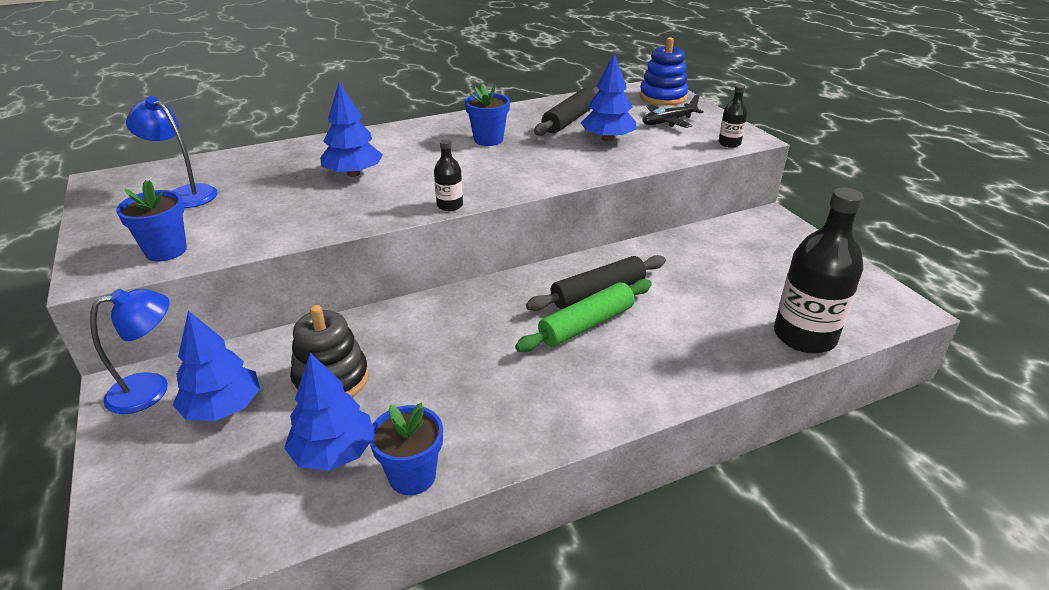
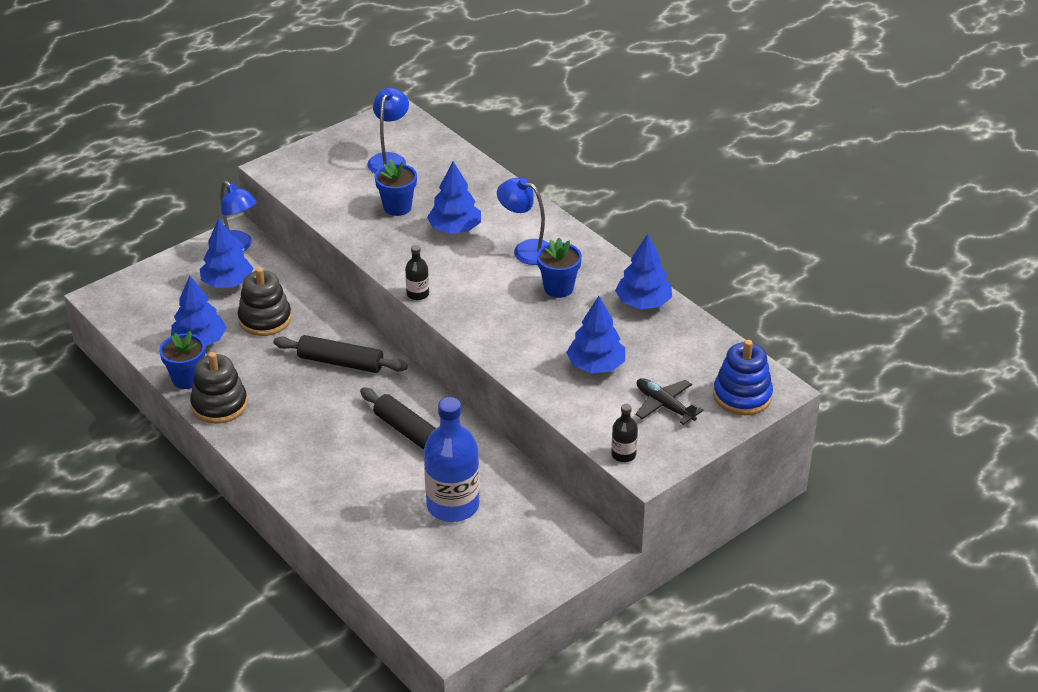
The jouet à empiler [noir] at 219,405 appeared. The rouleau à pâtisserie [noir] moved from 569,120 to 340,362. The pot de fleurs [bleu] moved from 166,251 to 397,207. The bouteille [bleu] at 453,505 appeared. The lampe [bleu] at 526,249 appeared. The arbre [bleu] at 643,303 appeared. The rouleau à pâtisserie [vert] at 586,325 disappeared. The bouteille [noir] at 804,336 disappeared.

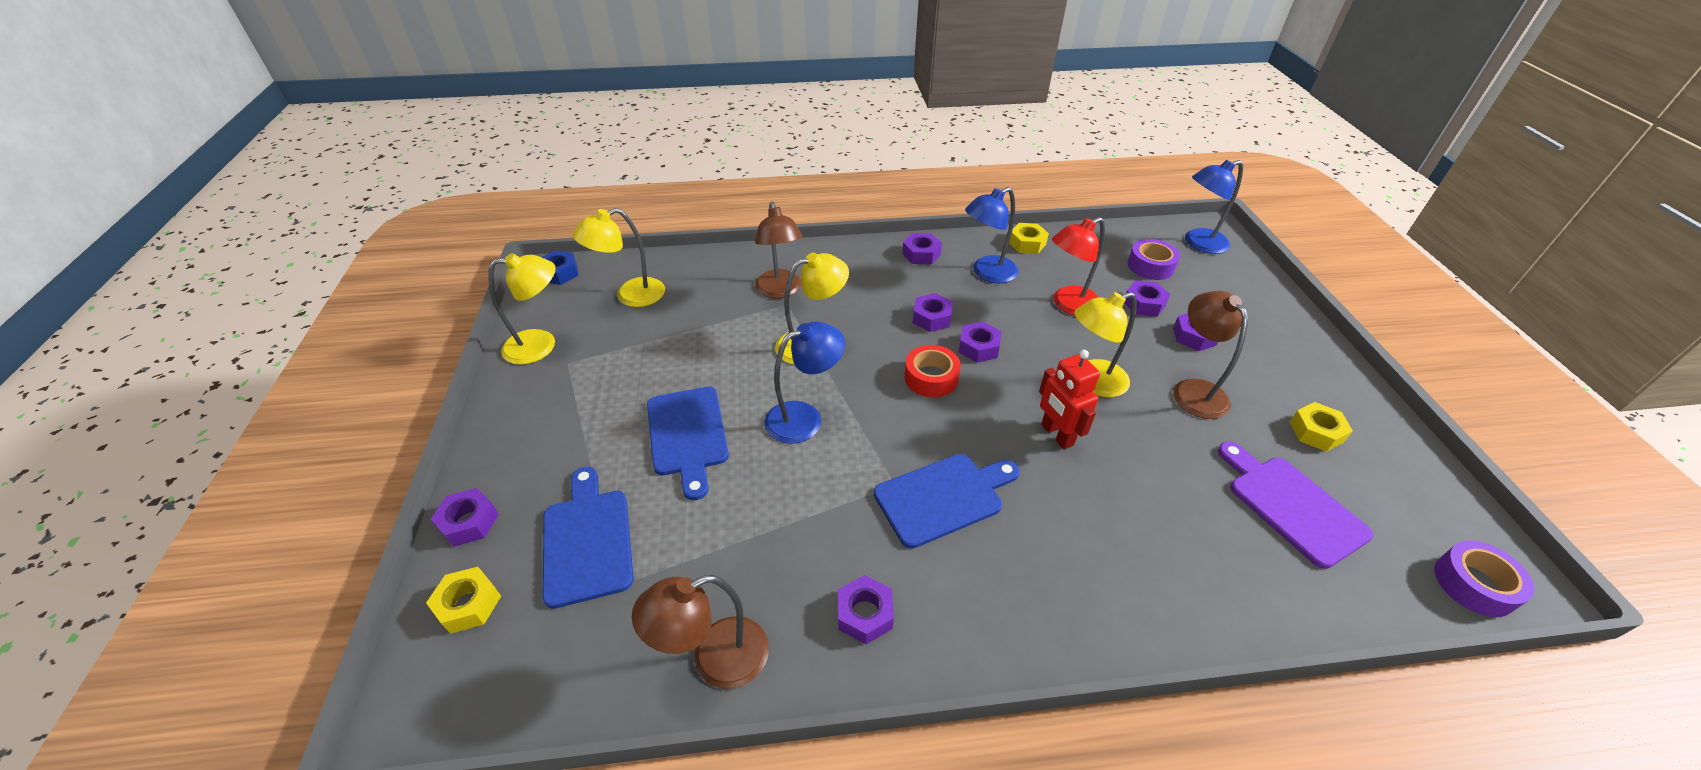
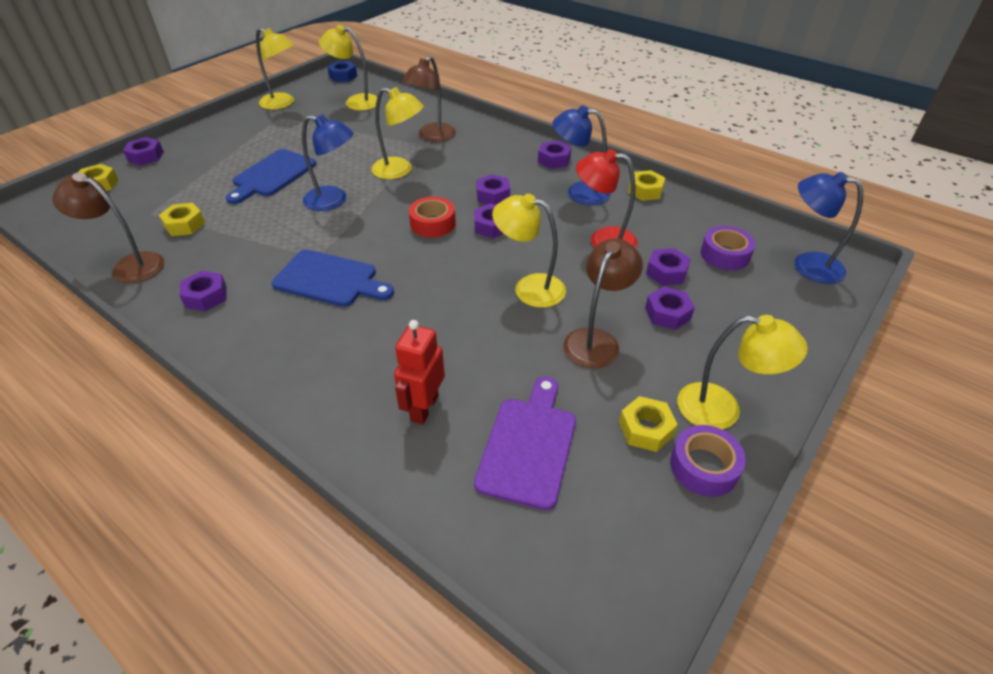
The écrou [jaune] at 184,225 appeared. The robot [rouge] moved from 1056,435 to 424,408. The ruban adhésif [violet] moved from 1474,584 to 704,467. The lampe [jaune] at 722,409 appeared. The planche à découper [bleu] at 587,541 disappeared.

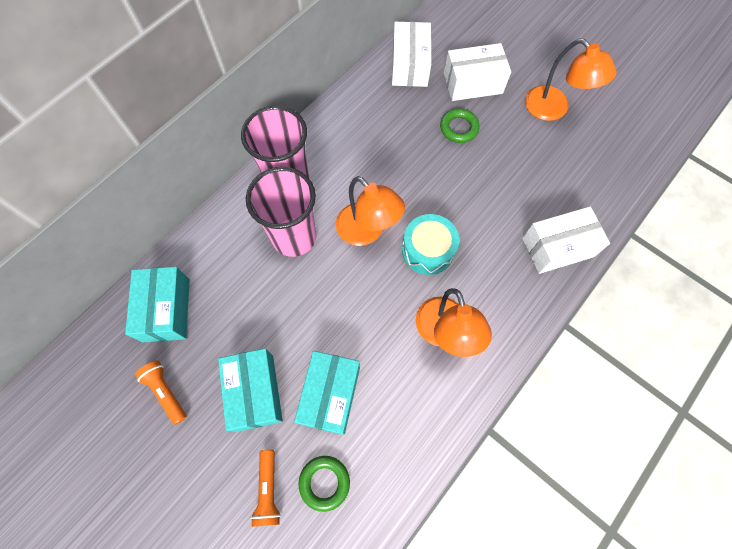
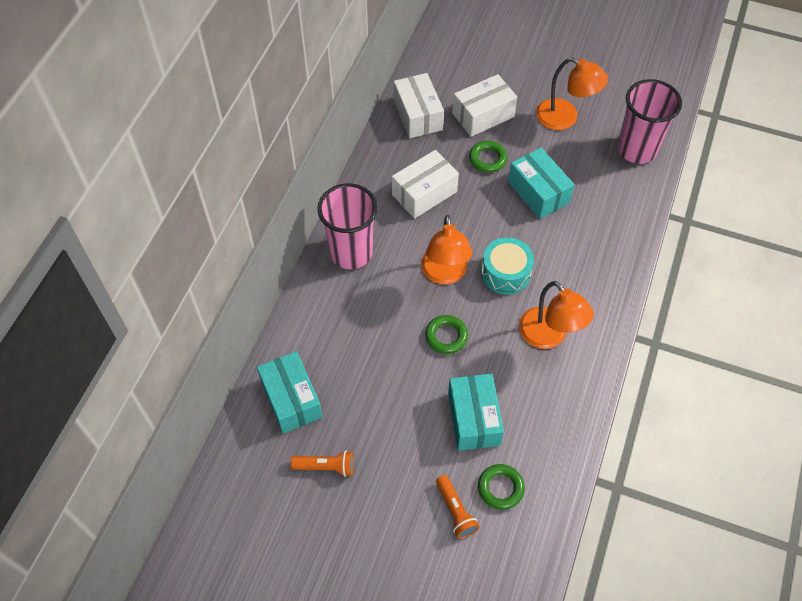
The lampe de poche [orange] at 166,392 turned 150 degrees clockwise. The boîte [blanc] moved from 557,247 to 424,193. The lampe [orange] at 367,231 turned 60 degrees clockwise. The anneau [vert] at 446,336 appeared. The boîte [turquoise] moved from 255,392 to 538,192. The gobelet [rose] moved from 294,237 to 636,149.

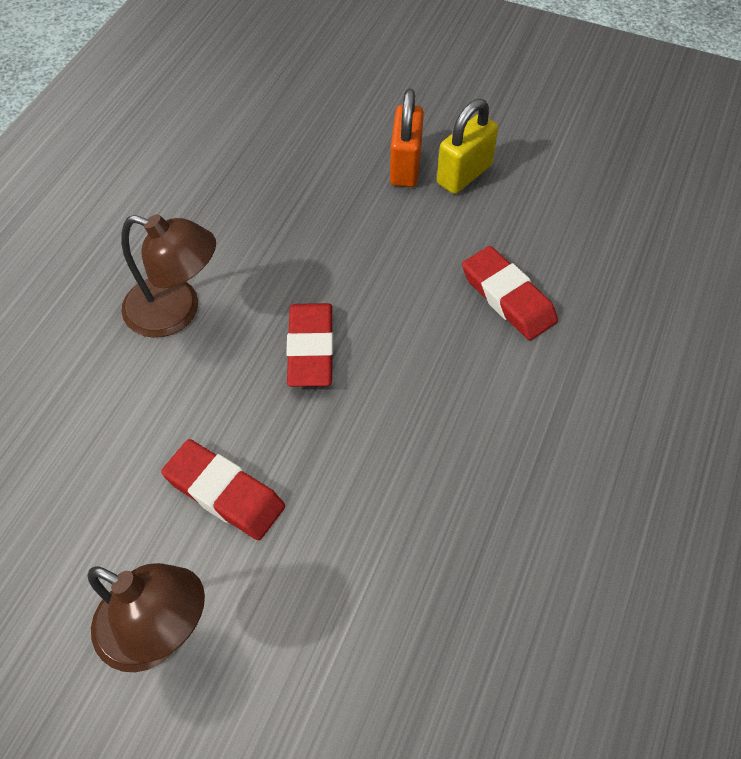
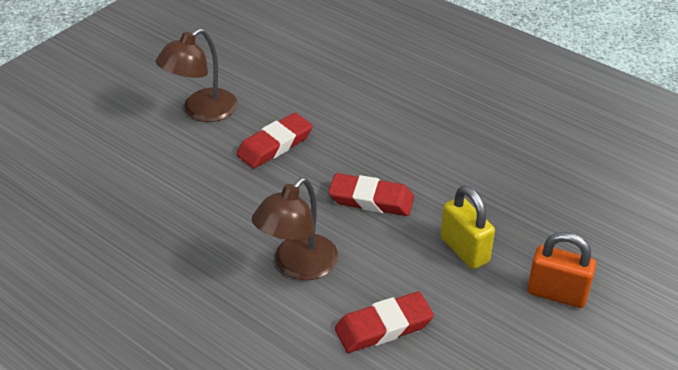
The lampe [marron] moved from 176,312 to 298,266. The cadenas [jaune] moved from 464,174 to 464,250.

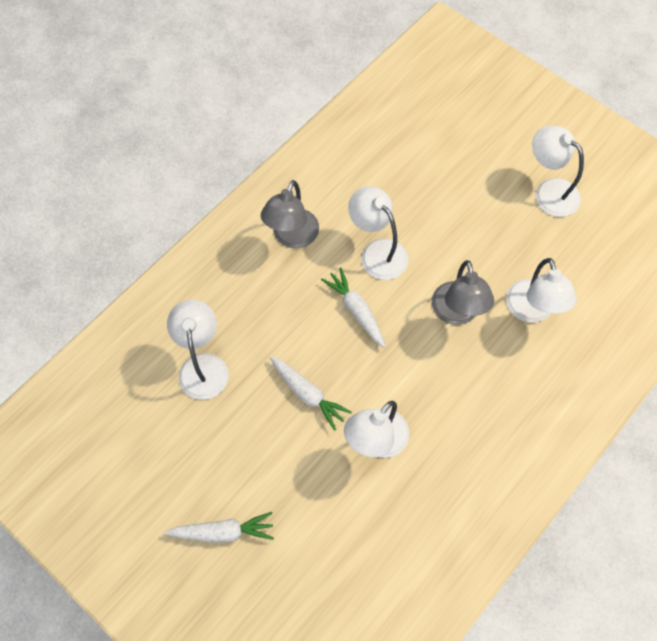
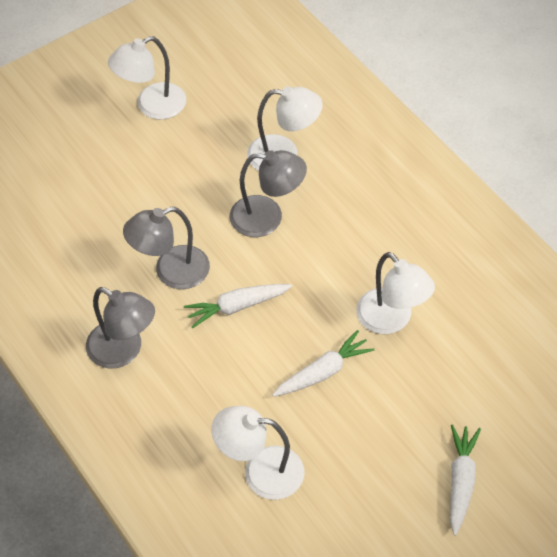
The lampe [blanc] at 377,252 became the lampe [gris] at 171,272.

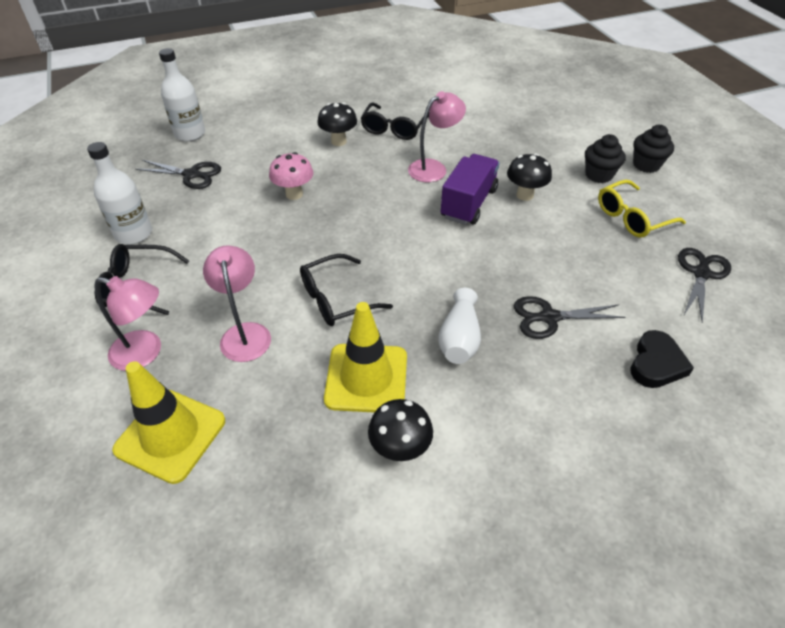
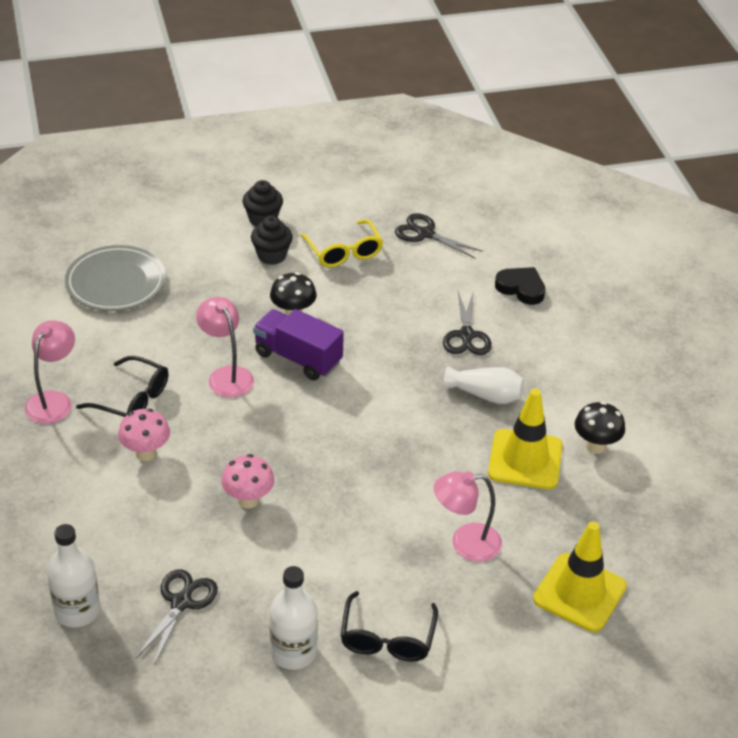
The lampe [rose] moved from 145,353 to 53,400. The assiette [gris] at 116,283 appeared. The champignon [noir] at 338,141 became the champignon [rose] at 146,453. The lunettes [noir] at 336,299 disappeared.

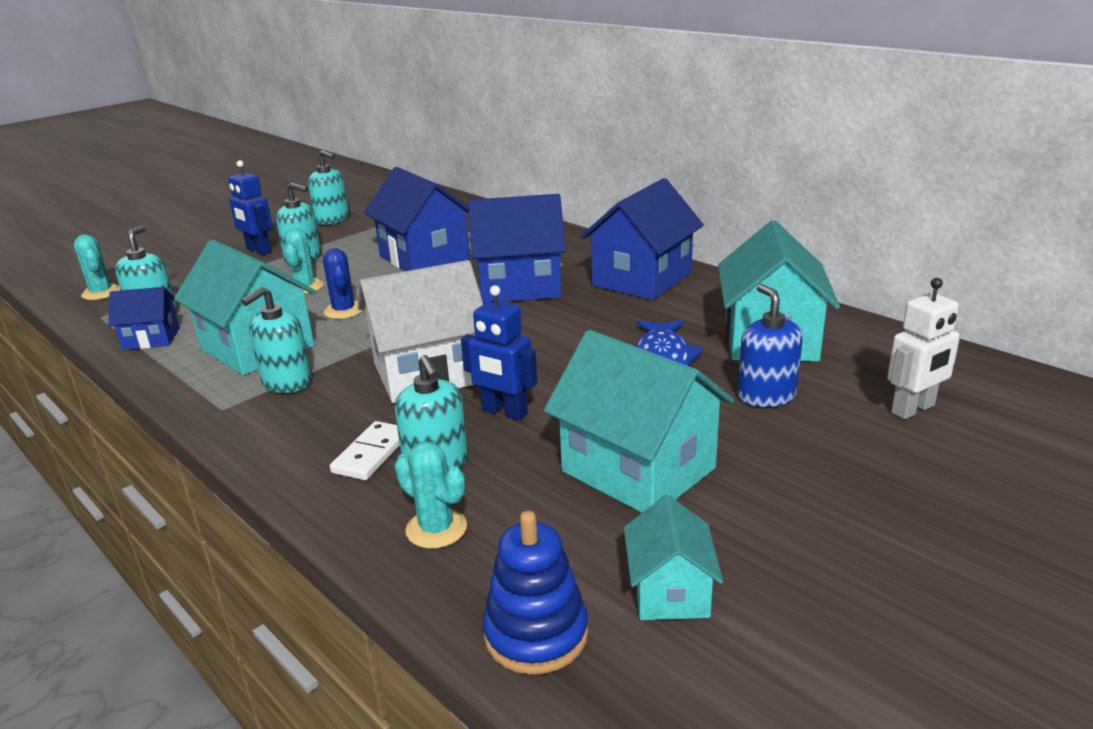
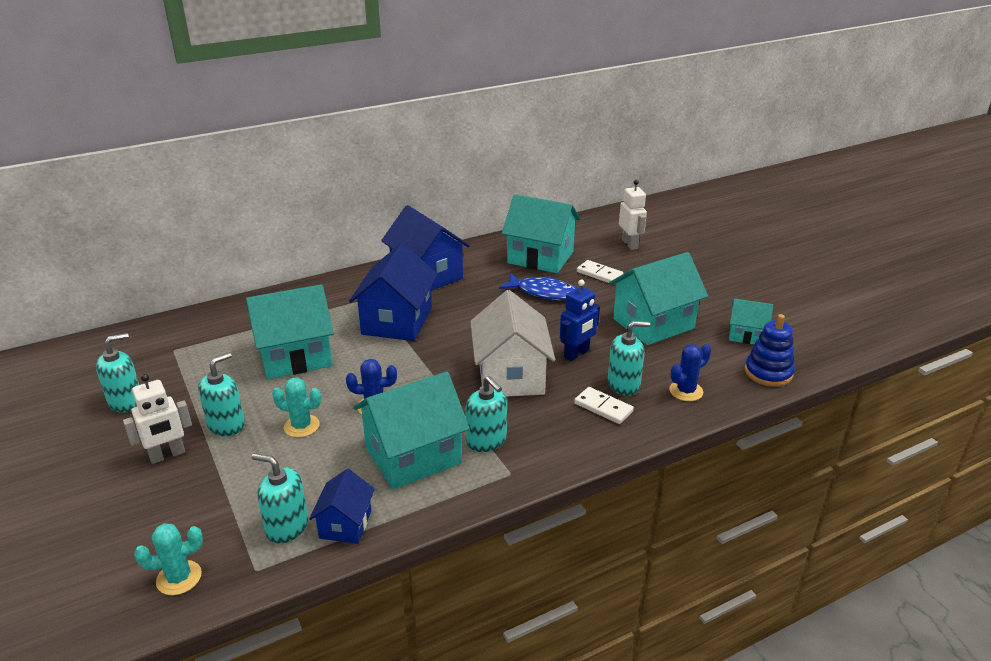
The robot [bleu] at 258,250 became the robot [blanc] at 167,455. The maison [bleu] at 424,257 became the maison [turquoise] at 295,356. The distributeur de savon [bleu] at 766,396 was replaced by the domino [blanc] at 599,274. The cactus [turquoise] at 436,529 became the cactus [bleu] at 686,391.

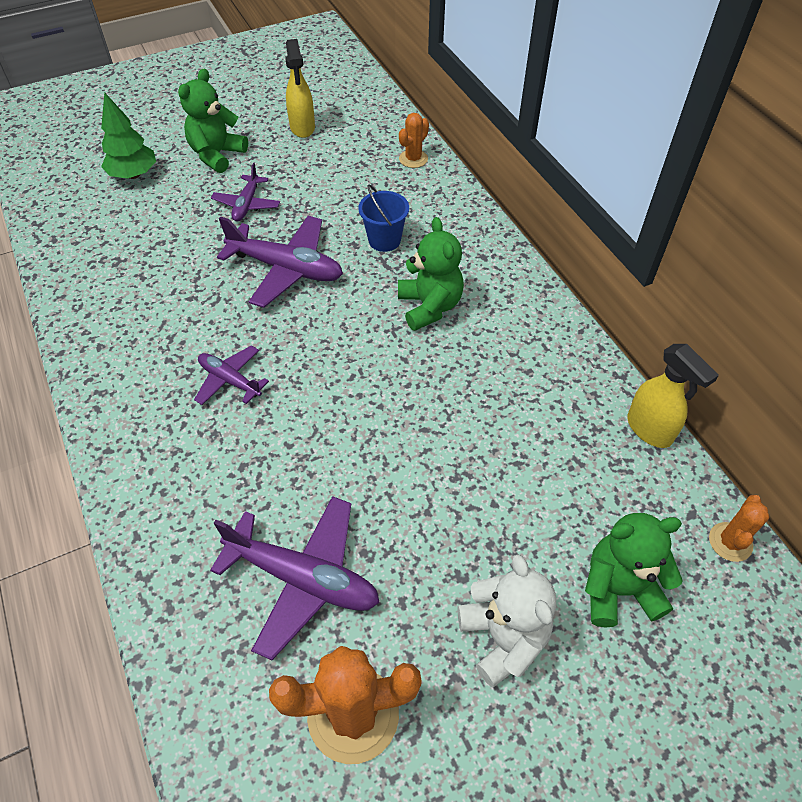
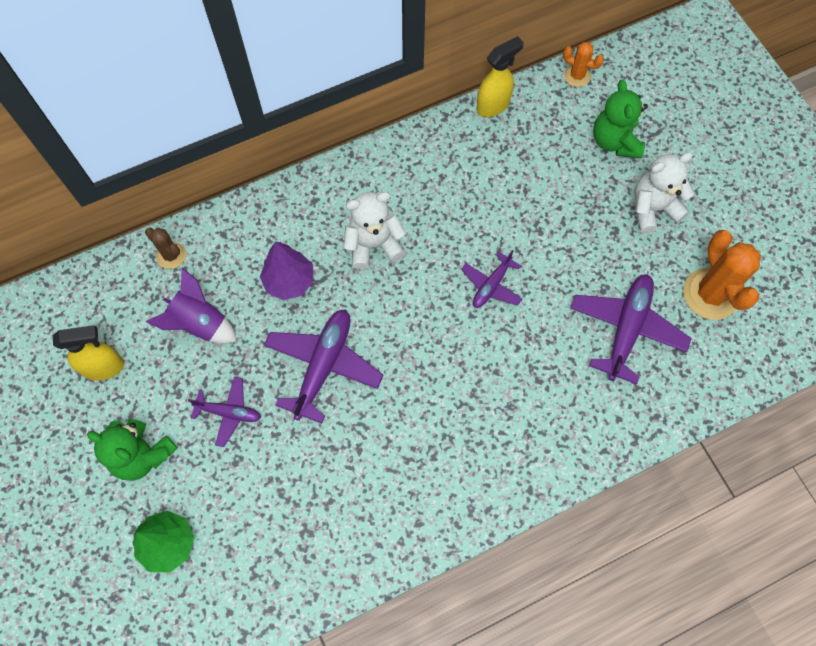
The cactus [orange] at 413,159 became the cactus [marron] at 171,255. The fusée [violet] at 200,324 appeared. The seau [bleu] at 384,240 was replaced by the arbre [violet] at 289,281. The ours en peluche [vert] at 429,307 became the ours en peluche [blanc] at 373,245. The avion [violet] moved from 230,380 to 491,285.

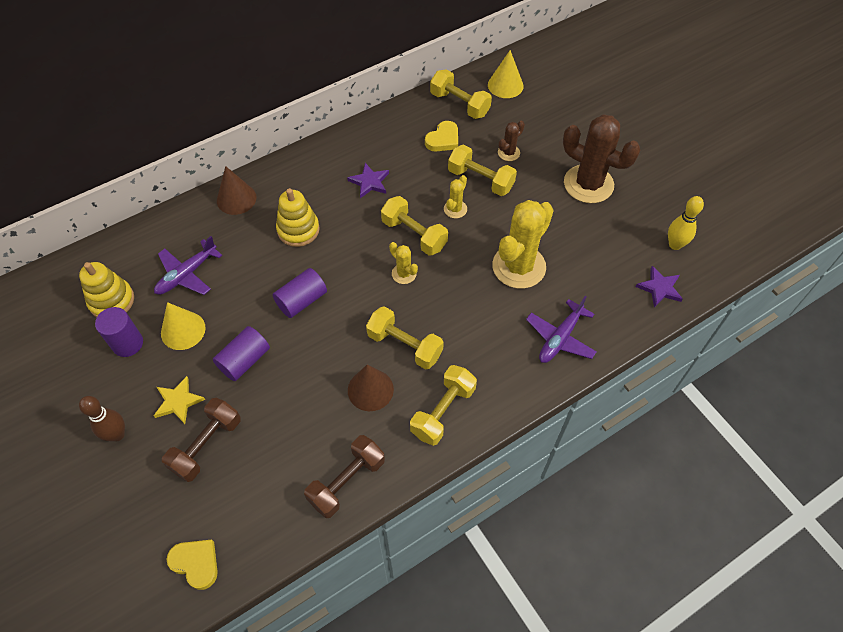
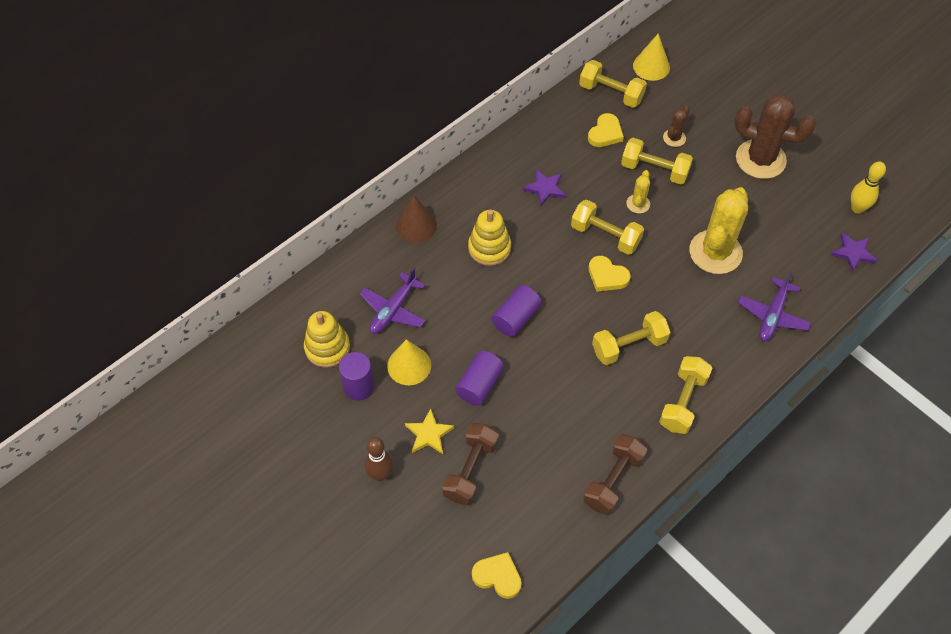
The cactus [jaune] at 404,274 was replaced by the cœur [jaune] at 607,276. The haltère [jaune] at 405,345 turned 45 degrees counterclockwise. The cône [marron] at 370,390 disappeared.

